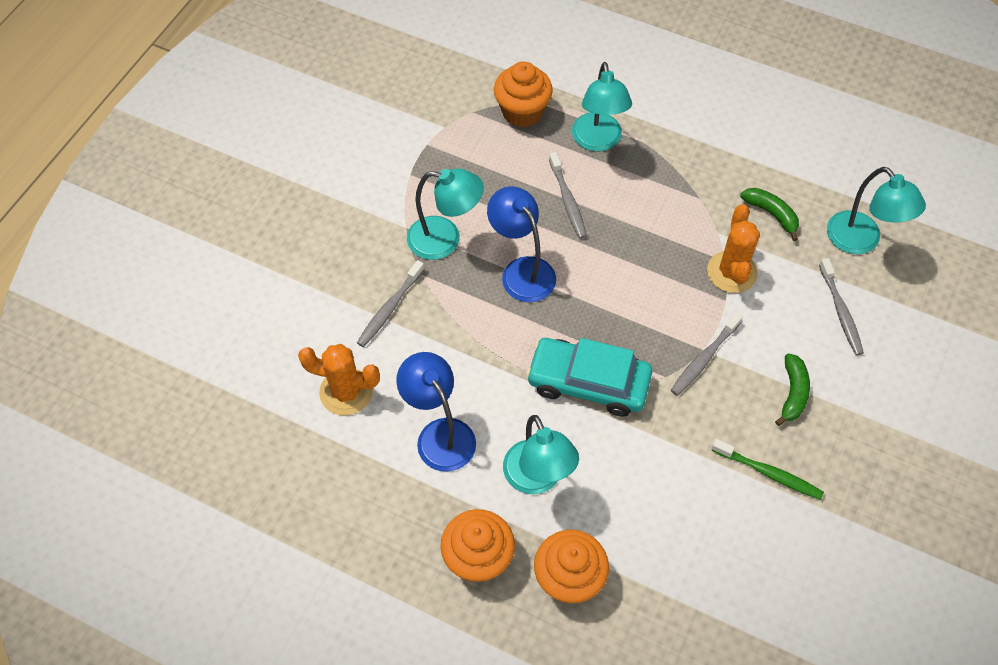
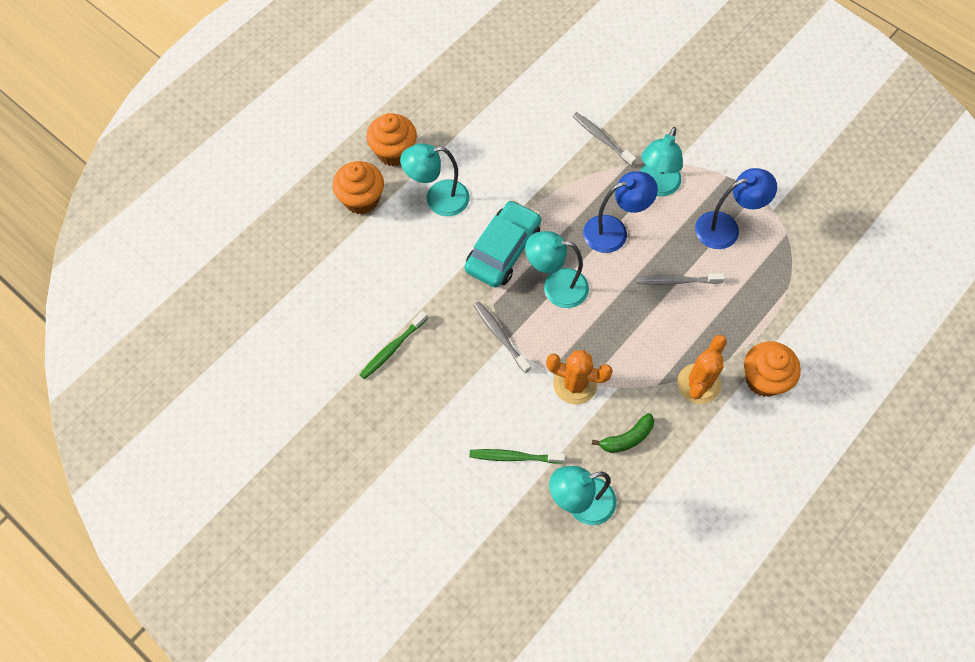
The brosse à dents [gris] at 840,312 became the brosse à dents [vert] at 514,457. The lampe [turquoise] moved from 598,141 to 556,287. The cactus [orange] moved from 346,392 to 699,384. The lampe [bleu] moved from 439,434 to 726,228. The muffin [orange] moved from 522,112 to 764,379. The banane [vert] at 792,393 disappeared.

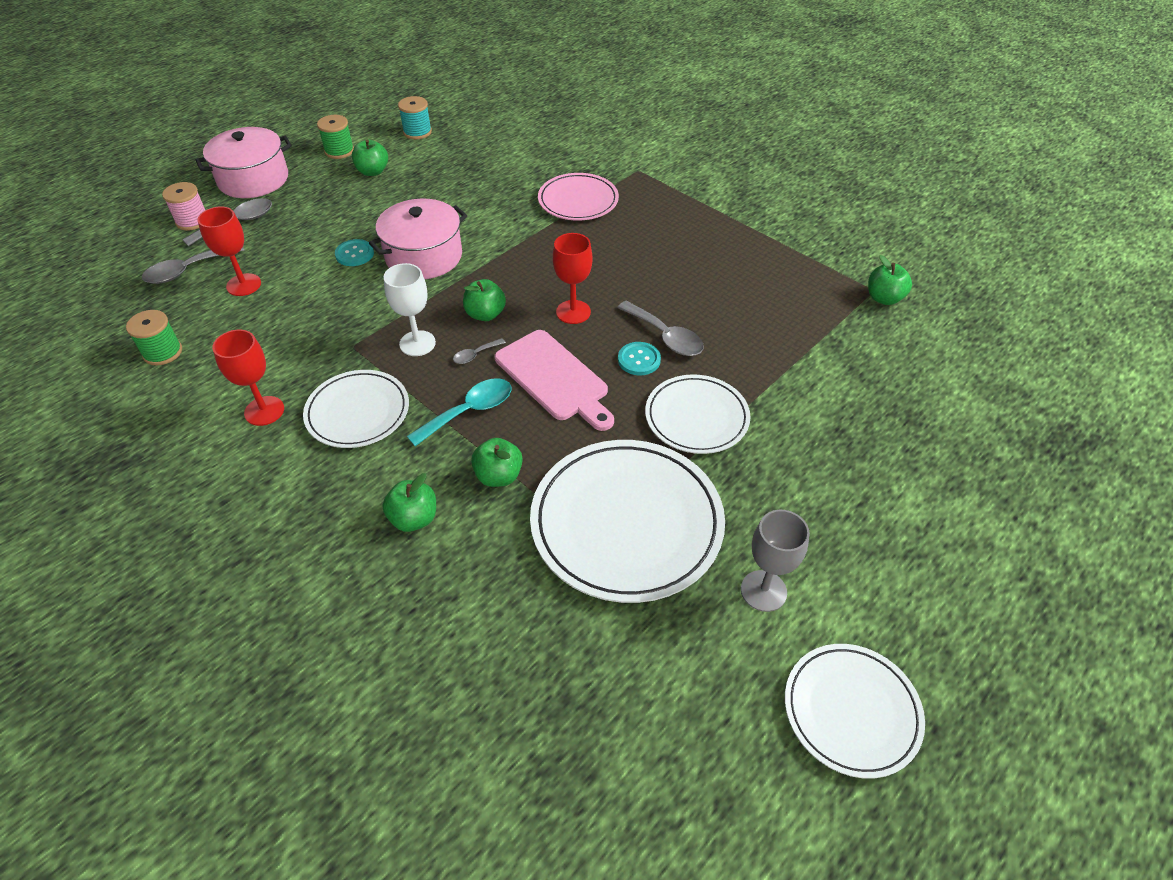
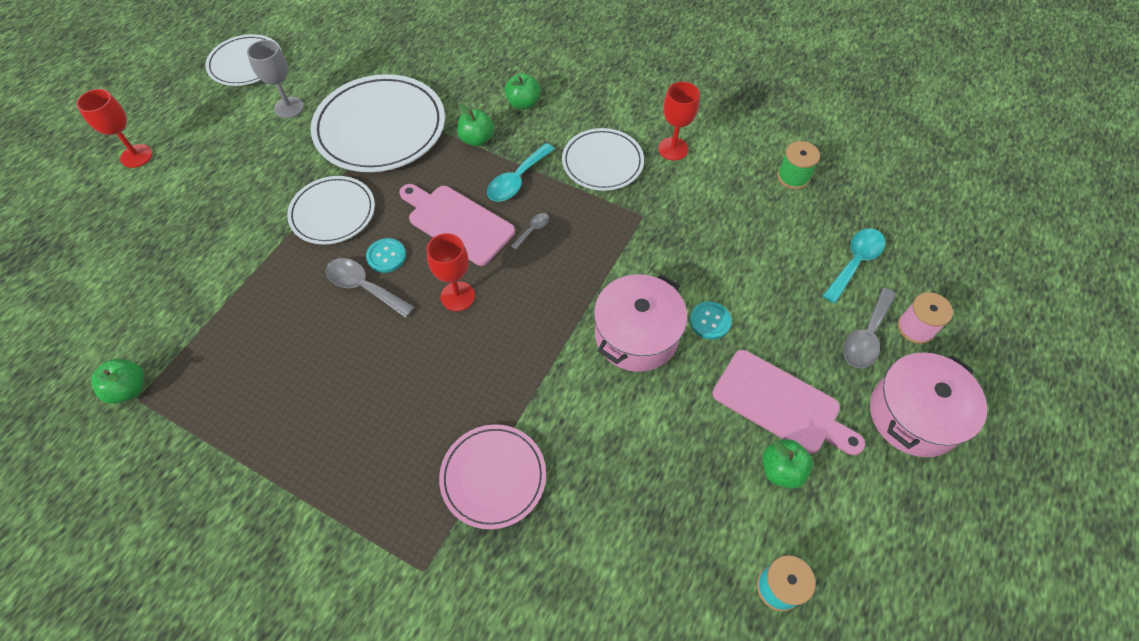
The verre à pied [rouge] moved from 243,285 to 136,156. The planche à découper [rose] at 781,404 appeared. The cuillère [gris] at 188,270 became the cuillère [turquoise] at 855,262. The bobine [vert] at 339,151 disappeared. The verre à pied [blanc] at 417,343 disappeared. The pomme [vert] at 485,314 disappeared.

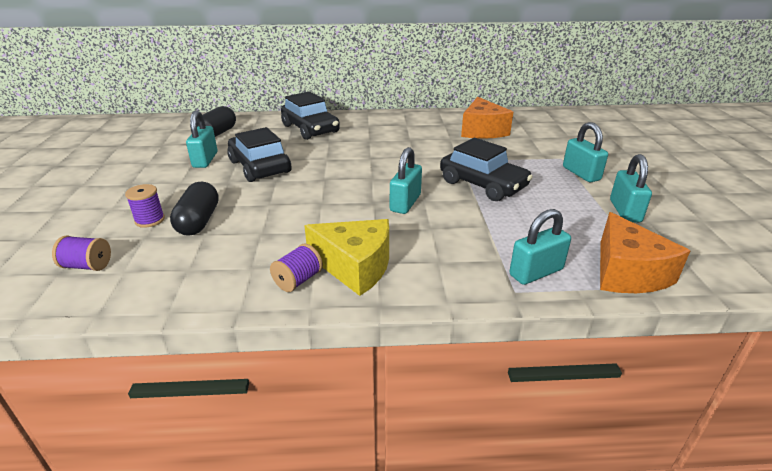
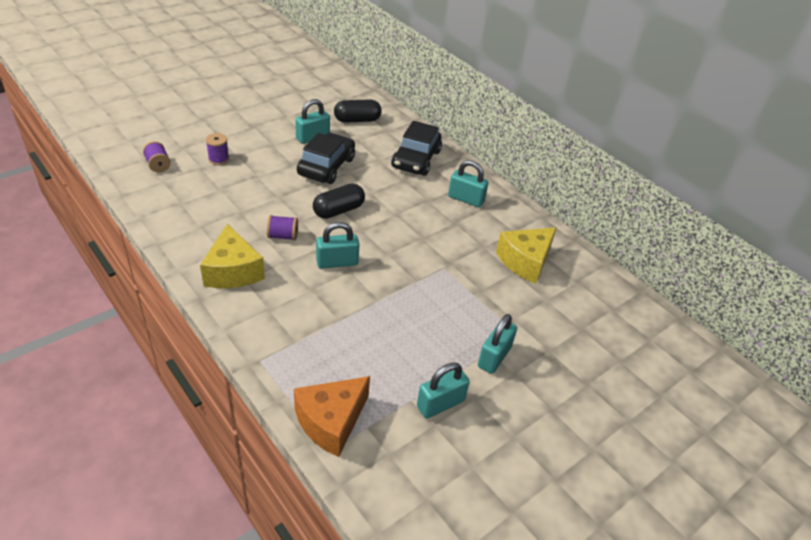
The bobine [violet] moved from 298,280 to 283,236. The gélule [noir] moved from 199,221 to 338,210. The cadenas [turquoise] moved from 536,272 to 466,199. The fromage [orange] at 482,131 became the fromage [jaune] at 525,261. The voiture [noir] at 483,184 disappeared.

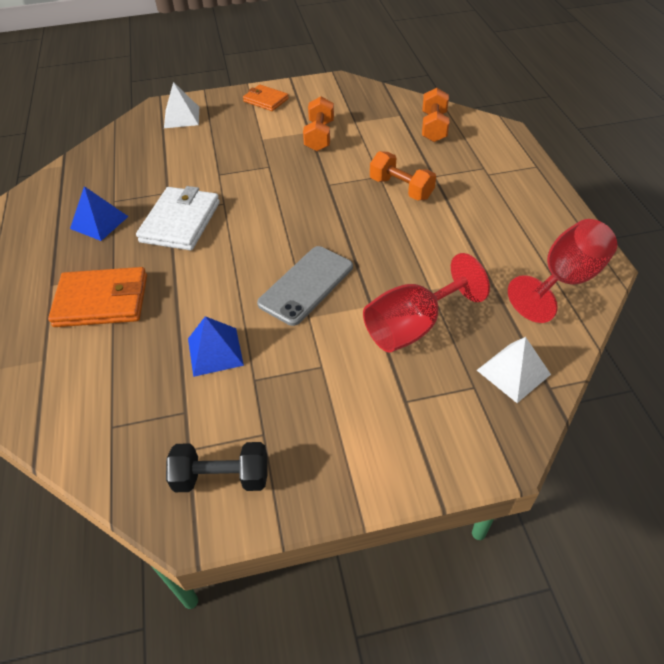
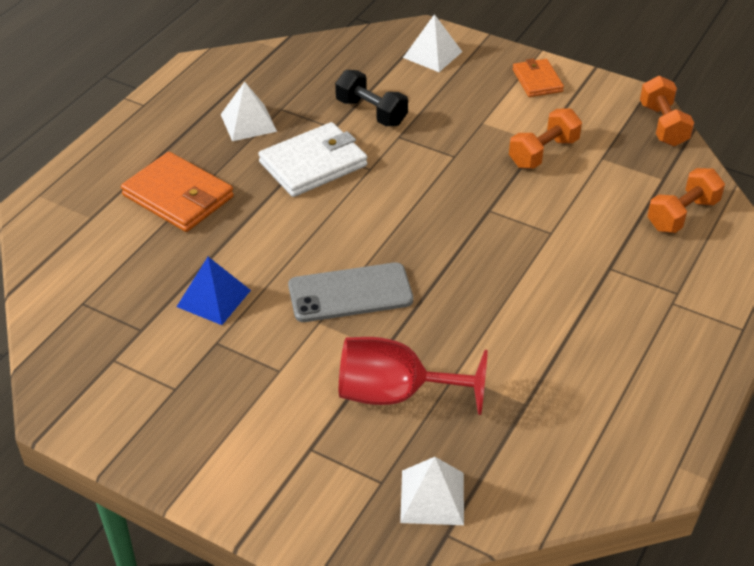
The pyramide [bleu] at 99,222 became the pyramide [blanc] at 248,122. The haltère [noir] moved from 222,477 to 371,112. The haltère [orange] moved from 401,188 to 663,125. The verre à pied [rouge] at 564,280 disappeared.

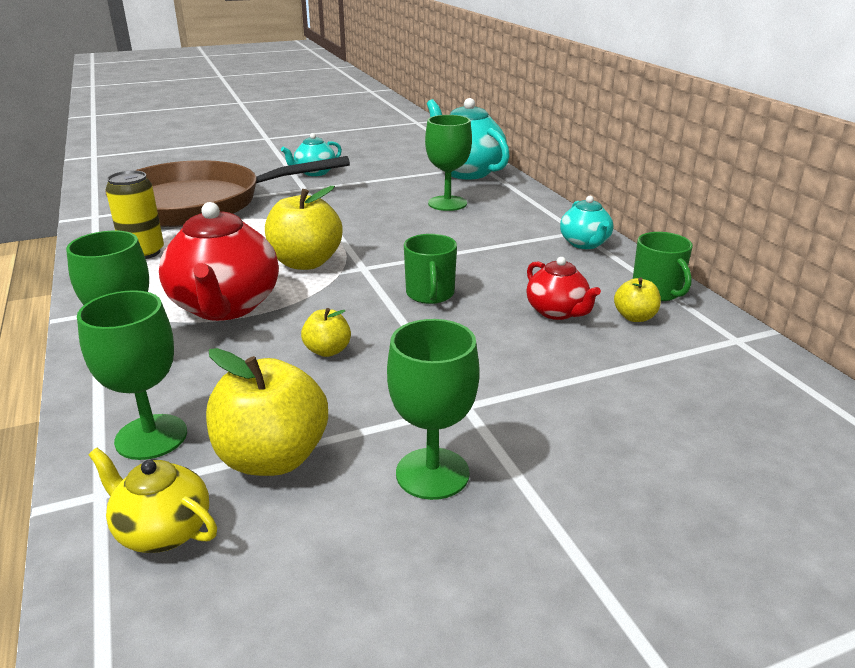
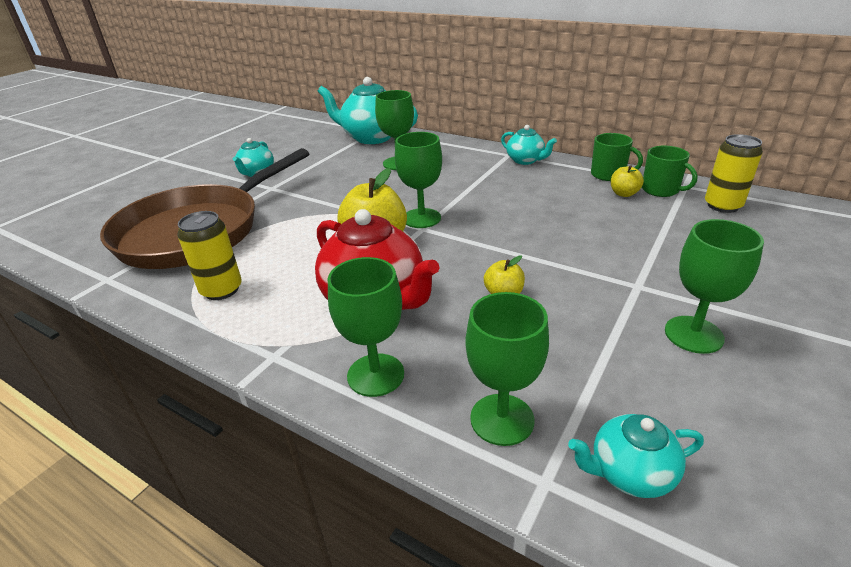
The verre à pied [vert] at 421,218 appeared. The théière [jaune] at 163,530 became the théière [turquoise] at 630,473. The tasse [vert] moved from 430,294 to 661,190. The canette [jaune] at 722,206 appeared. The pomme [jaune] at 272,458 disappeared. The théière [rouge] at 557,312 disappeared.

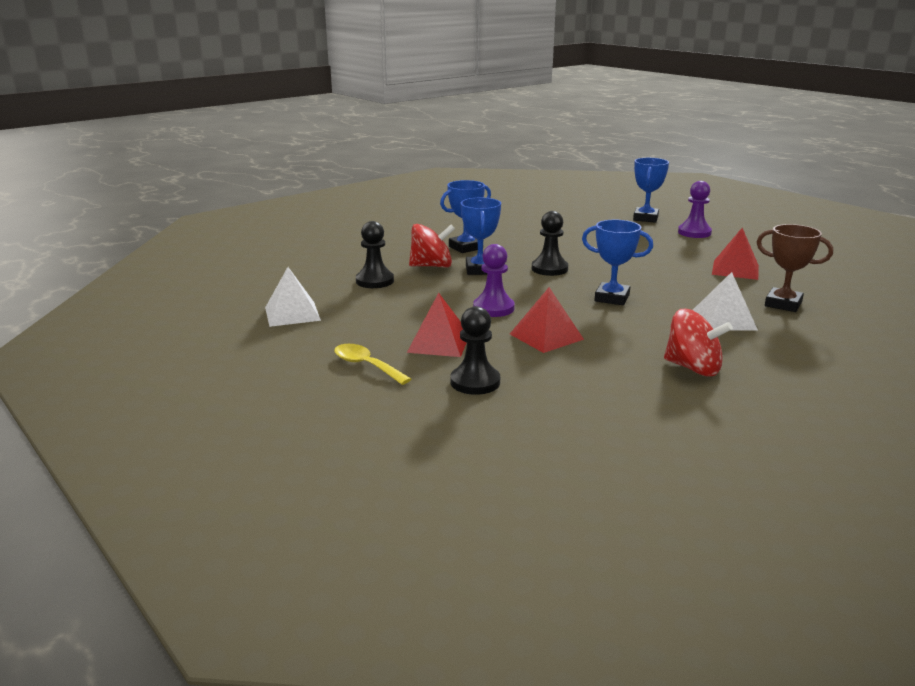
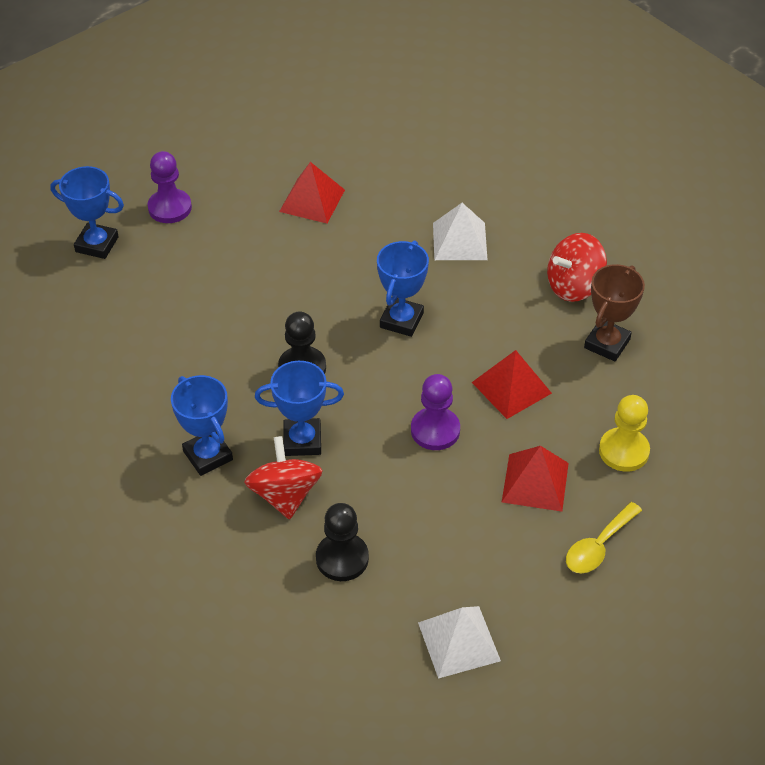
The toupie [rouge] at 693,368 turned 150 degrees counterclockwise. The trophée [marron] moved from 783,304 to 607,344. The pion [noir] at 475,382 became the pion [jaune] at 623,451.

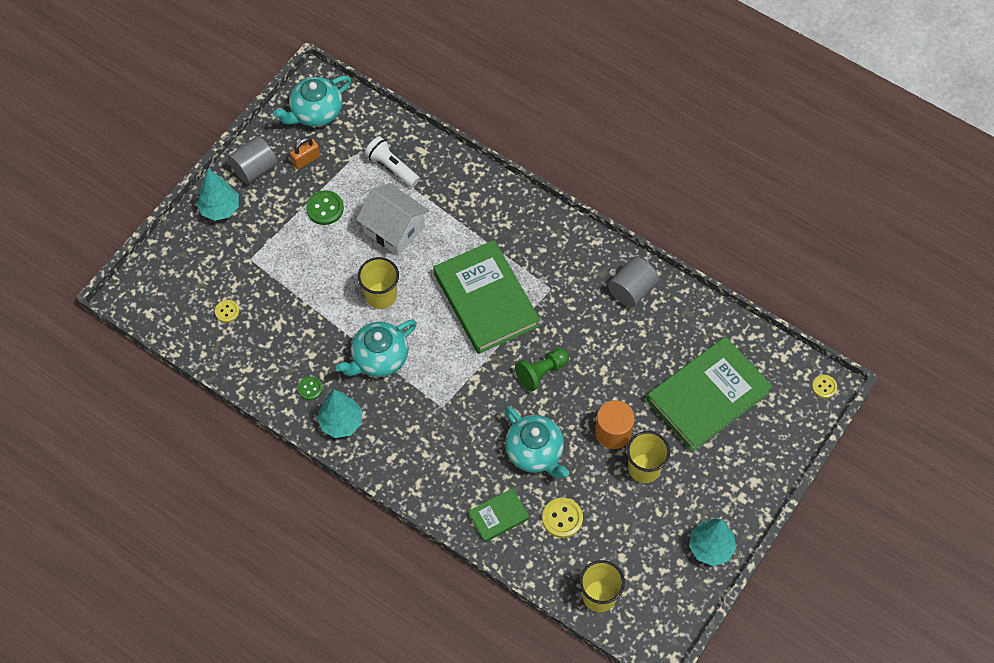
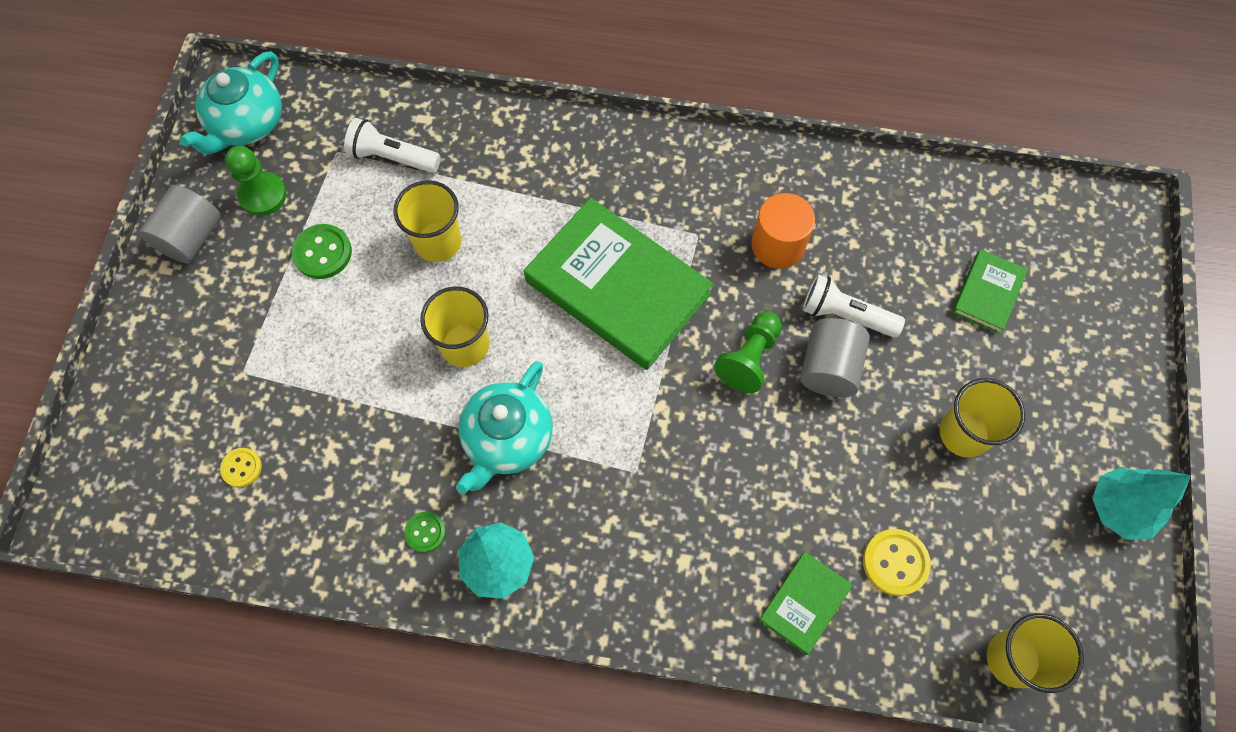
The cadenas [orange] at 306,160 was replaced by the pion [vert] at 263,195. The maison [blanc] at 394,229 was replaced by the gobelet [jaune] at 438,242. The cylindre [orange] moved from 613,432 to 778,245. The cylindre [gris] moved from 632,290 to 829,368. The lampe de poche [blanc] at 845,315 appeared. The livre [vert] at 708,396 changed to 0.47 times the size. The arbre [turquoise] at 220,209 disappeared. The théière [turquoise] at 535,452 disappeared. The bouton [jaune] at 824,387 disappeared.

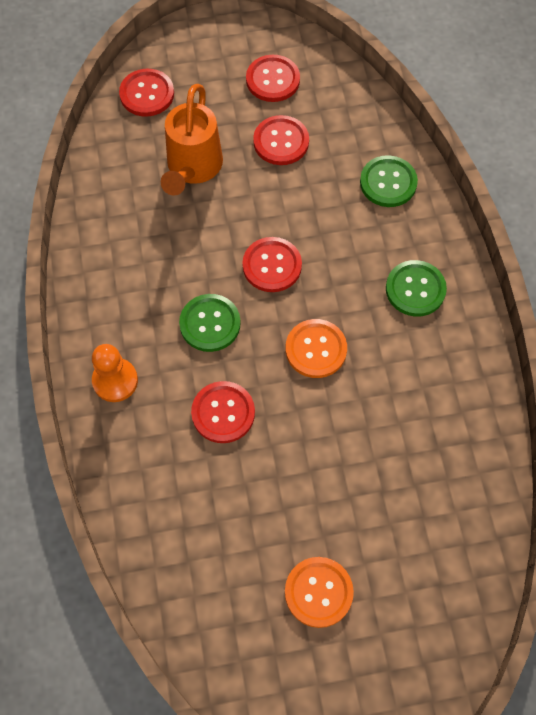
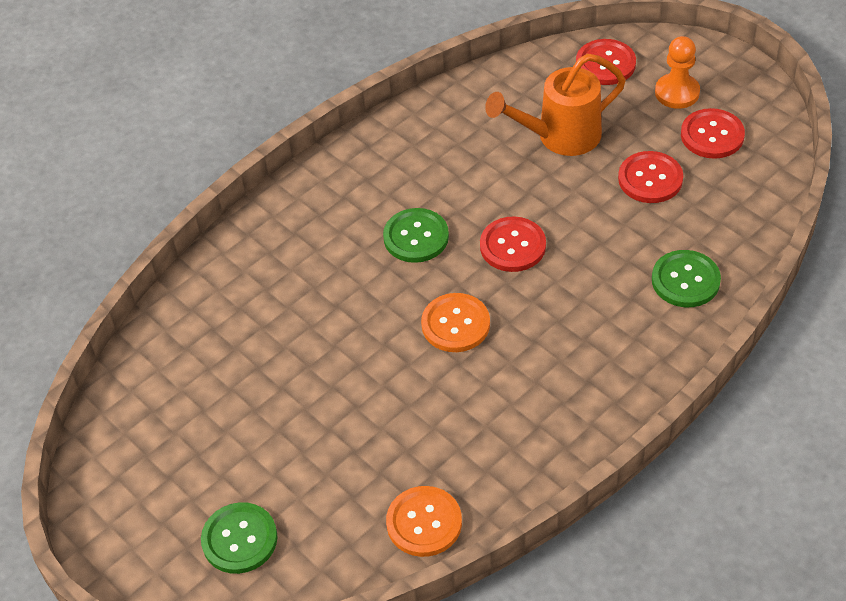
The bouton [vert] moved from 415,289 to 239,539. The bouton [orange] moved from 318,592 to 424,522. The pion [orange] moved from 115,381 to 677,93. The bouton [rouge] at 223,413 disappeared.

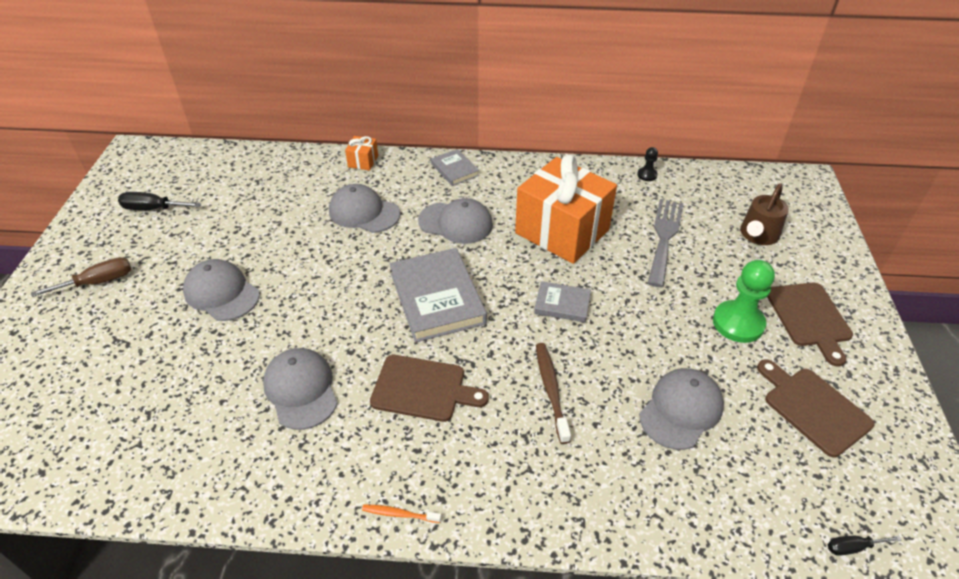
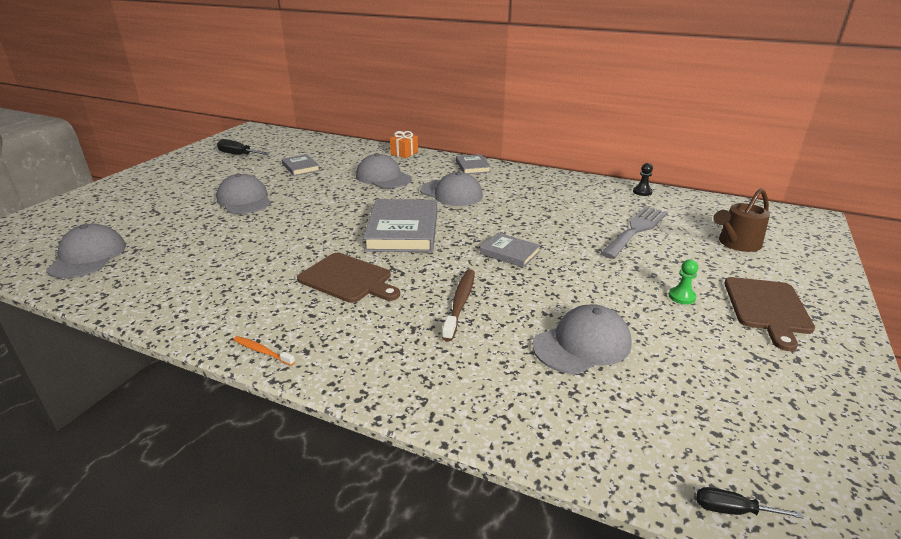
The casquette [gris] moved from 301,390 to 88,257. The livre [gris] at 300,167 appeared. The pion [vert] at 738,323 changed to 0.48 times the size. The tournevis [marron] at 98,282 disappeared. The cadeau [orange] at 562,231 disappeared. The planche à découper [marron] at 813,408 disappeared.

